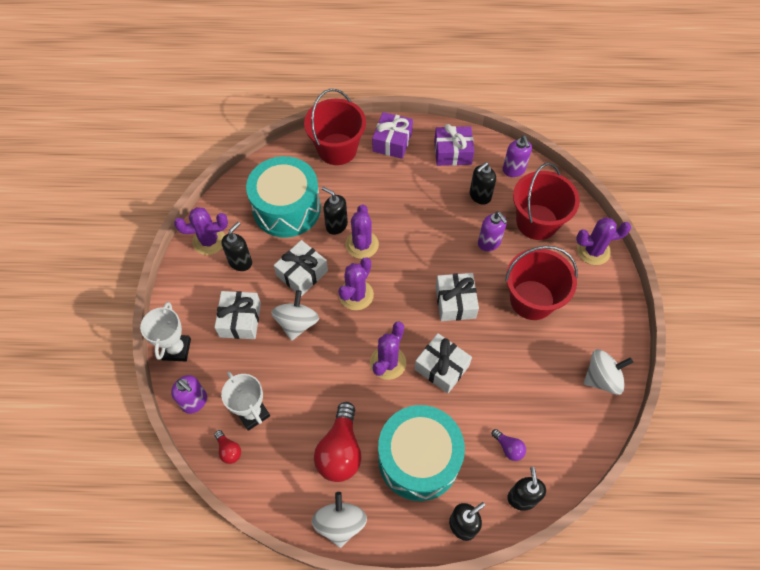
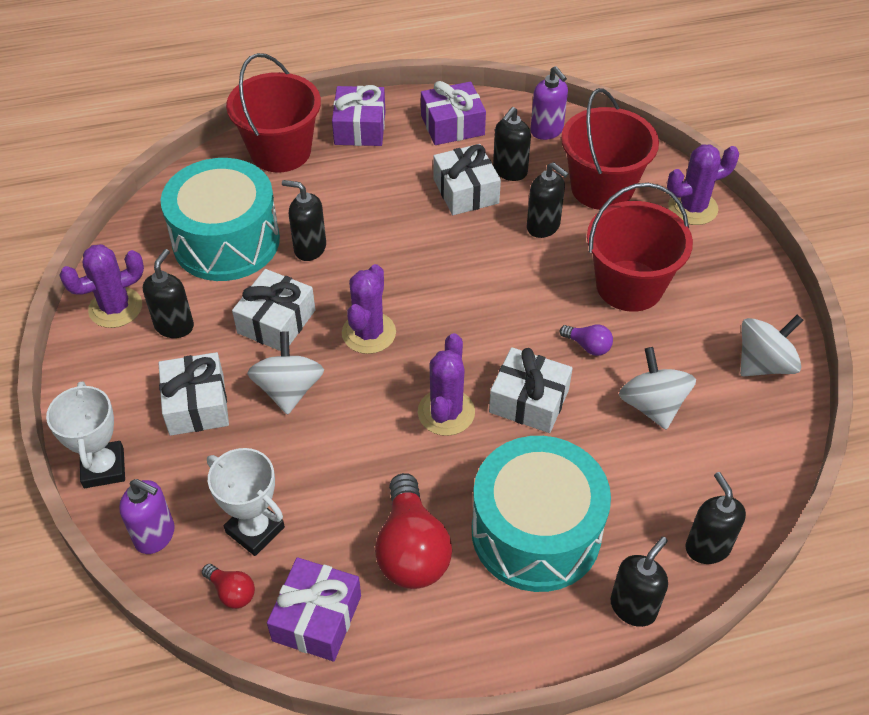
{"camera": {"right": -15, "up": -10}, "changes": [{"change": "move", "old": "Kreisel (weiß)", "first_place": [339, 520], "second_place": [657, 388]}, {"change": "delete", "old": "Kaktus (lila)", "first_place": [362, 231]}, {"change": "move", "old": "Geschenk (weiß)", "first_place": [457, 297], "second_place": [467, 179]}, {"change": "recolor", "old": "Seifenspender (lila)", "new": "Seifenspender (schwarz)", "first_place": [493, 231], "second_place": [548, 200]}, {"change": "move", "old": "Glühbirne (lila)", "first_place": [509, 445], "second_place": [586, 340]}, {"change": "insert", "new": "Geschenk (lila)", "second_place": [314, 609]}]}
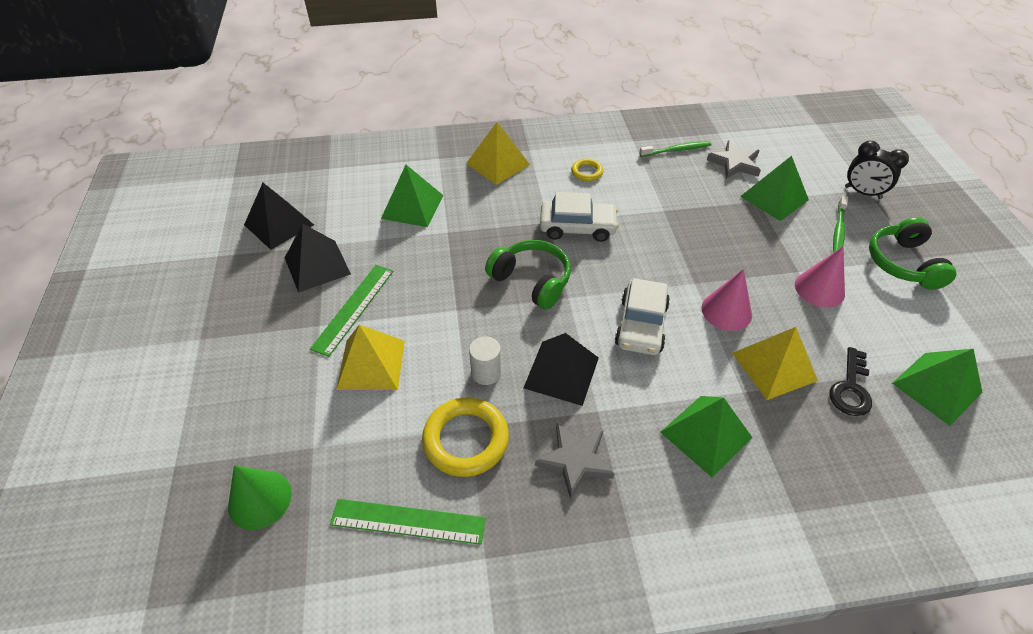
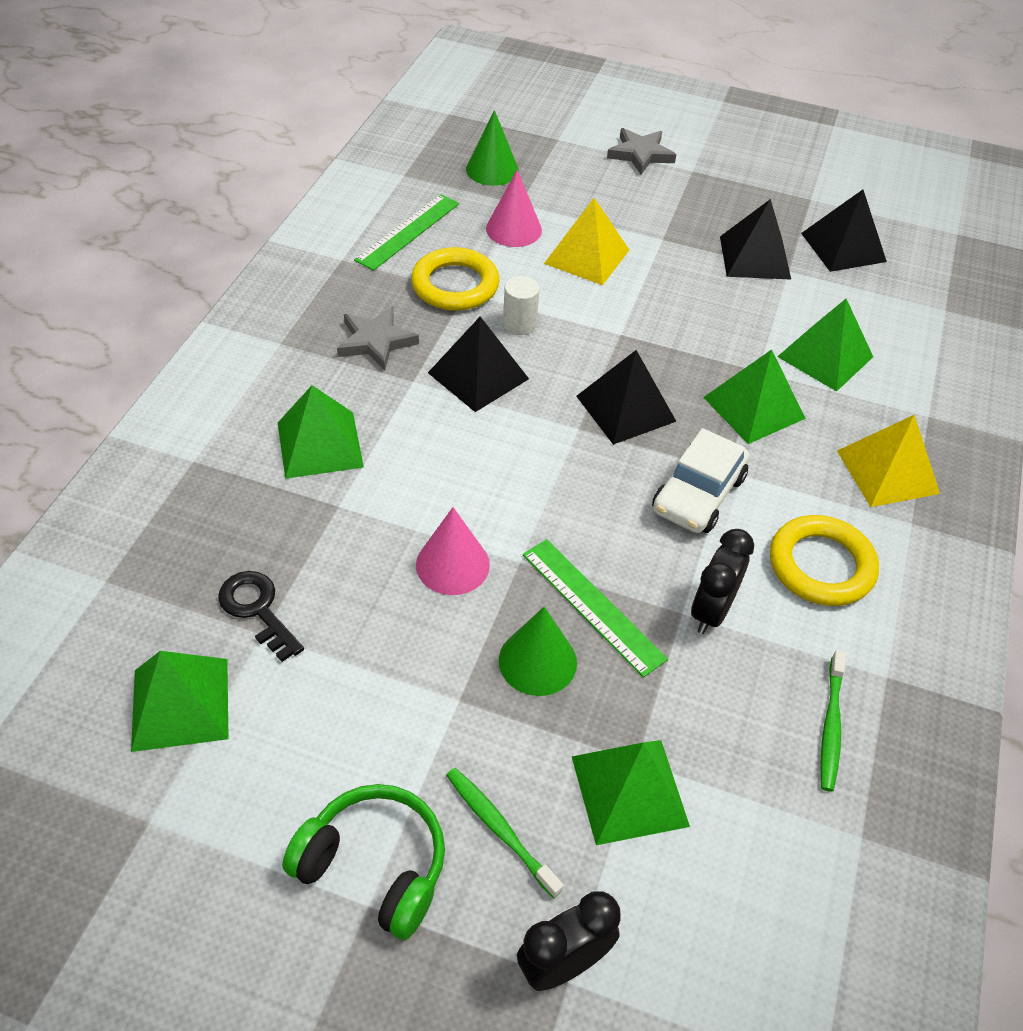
{"camera": {"right": 115, "up": 0}, "changes": [{"change": "move", "old": "Lineal (grün)", "first_place": [351, 311], "second_place": [595, 608]}, {"change": "replace", "old": "Kopfhörer (grün)", "new": "Pyramide (schwarz)", "first_place": [528, 275], "second_place": [626, 397]}, {"change": "resize", "old": "Ring (gelb)", "first_place": [587, 170], "second_place": [824, 560], "factor": 1.89}, {"change": "delete", "old": "Auto (weiß)", "first_place": [642, 316]}, {"change": "move", "old": "Stern (grau)", "first_place": [734, 160], "second_place": [641, 151]}, {"change": "delete", "old": "Pyramide (gelb)", "first_place": [775, 363]}, {"change": "move", "old": "Kegel (rosa)", "first_place": [820, 277], "second_place": [514, 208]}, {"change": "insert", "new": "Kegel (grün)", "second_place": [538, 651]}, {"change": "insert", "new": "Wecker (schwarz)", "second_place": [722, 581]}, {"change": "insert", "new": "Pyramide (grün)", "second_place": [754, 397]}]}
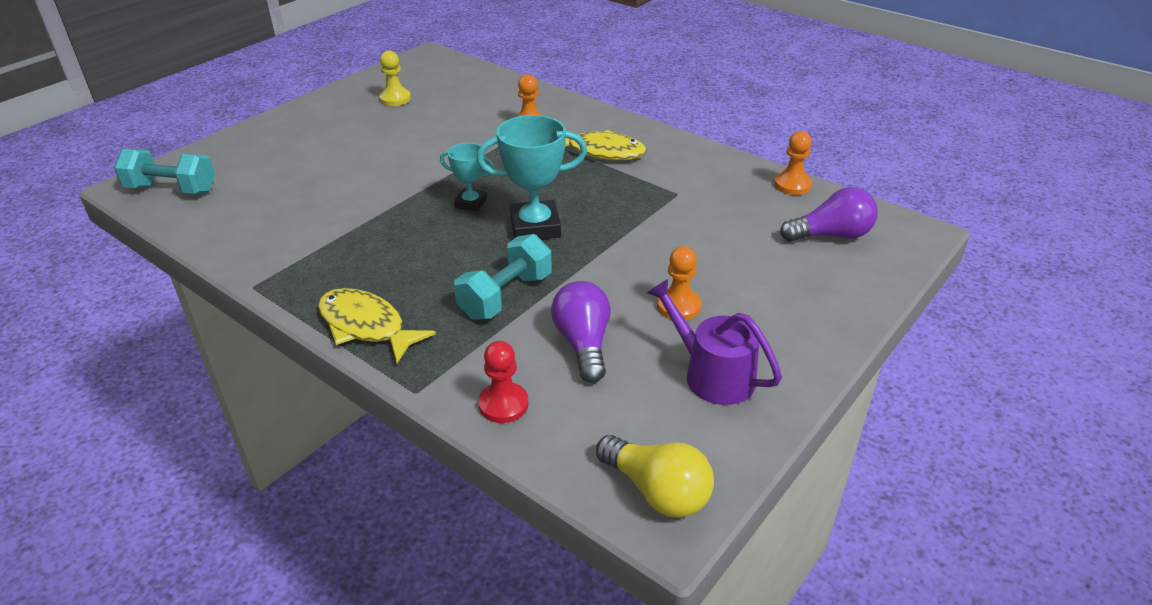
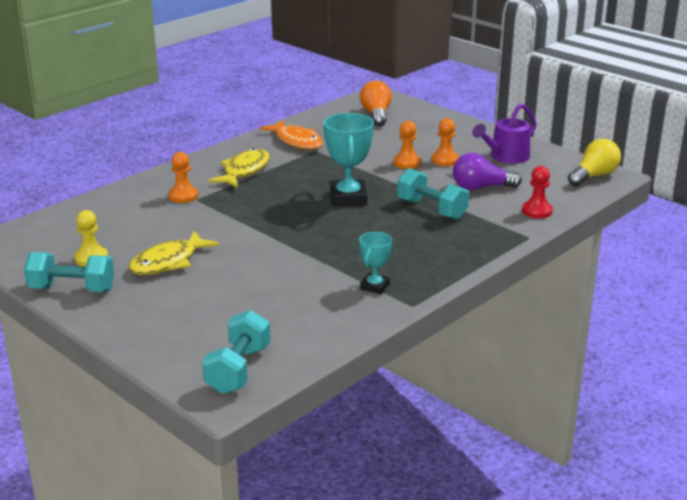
{"camera": {"right": -85, "up": -10}, "changes": [{"change": "move", "old": "Fisch (gelb)", "first_place": [377, 325], "second_place": [174, 253]}, {"change": "move", "old": "Pokal (türkis)", "first_place": [467, 177], "second_place": [375, 263]}, {"change": "move", "old": "Bauer (orange)", "first_place": [793, 163], "second_place": [407, 145]}, {"change": "recolor", "old": "Glühbirne (lila)", "new": "Glühbirne (orange)", "first_place": [829, 214], "second_place": [376, 103]}, {"change": "insert", "new": "Hantel (türkis)", "second_place": [69, 272]}, {"change": "insert", "new": "Fisch (orange)", "second_place": [291, 134]}]}
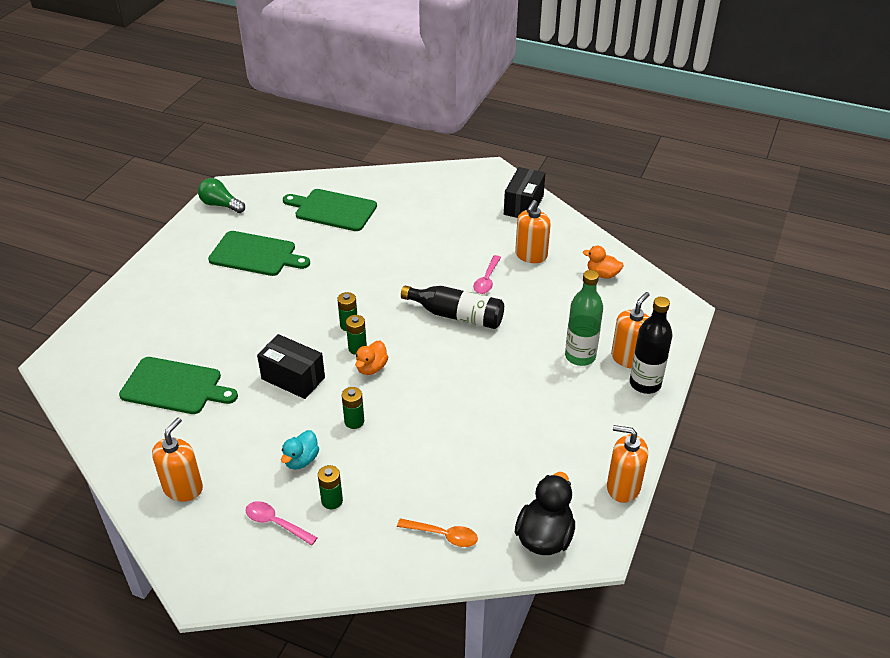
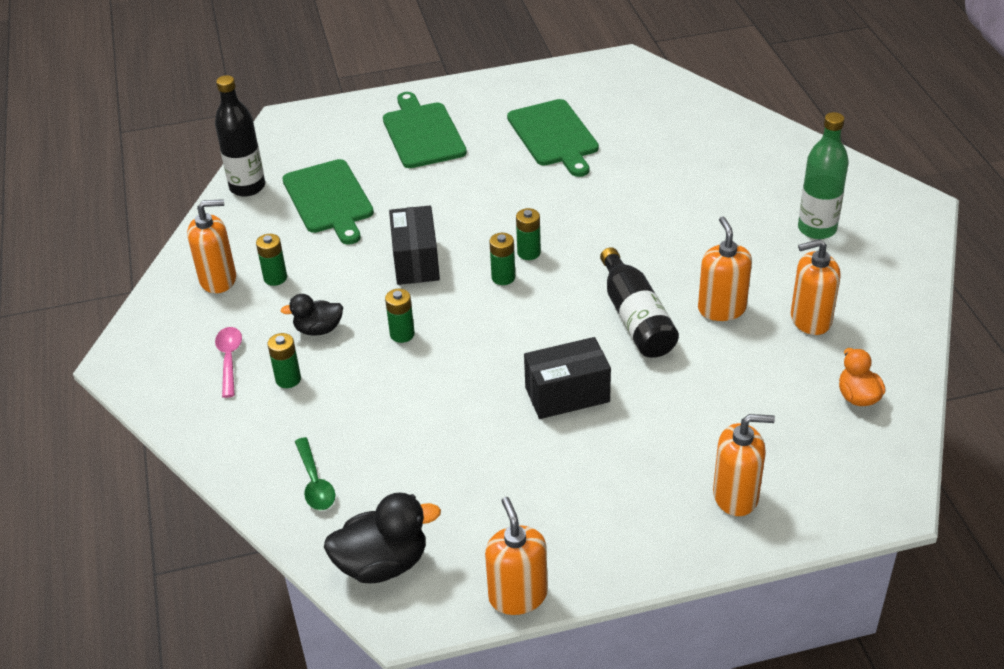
{"camera": {"right": 55, "up": 0}, "changes": [{"change": "delete", "old": "Glühbirne (grün)", "first_place": [221, 195]}, {"change": "recolor", "old": "Ente (türkis)", "new": "Ente (schwarz)", "first_place": [300, 450], "second_place": [312, 315]}, {"change": "move", "old": "Schneidebrett (grün)", "first_place": [330, 210], "second_place": [425, 130]}, {"change": "delete", "old": "Ente (orange)", "first_place": [371, 358]}, {"change": "recolor", "old": "Löffel (orange)", "new": "Löffel (grün)", "first_place": [437, 532], "second_place": [315, 473]}, {"change": "replace", "old": "Löffel (rosa)", "new": "Seifenspender (orange)", "first_place": [487, 274], "second_place": [725, 268]}, {"change": "move", "old": "Schachtel (schwarz)", "first_place": [524, 192], "second_place": [567, 378]}, {"change": "move", "old": "Flasche (grün)", "first_place": [584, 318], "second_place": [823, 175]}, {"change": "move", "old": "Flasche (schwarz)", "first_place": [651, 345], "second_place": [240, 136]}, {"change": "insert", "new": "Batterie (grün)", "second_place": [271, 260]}]}
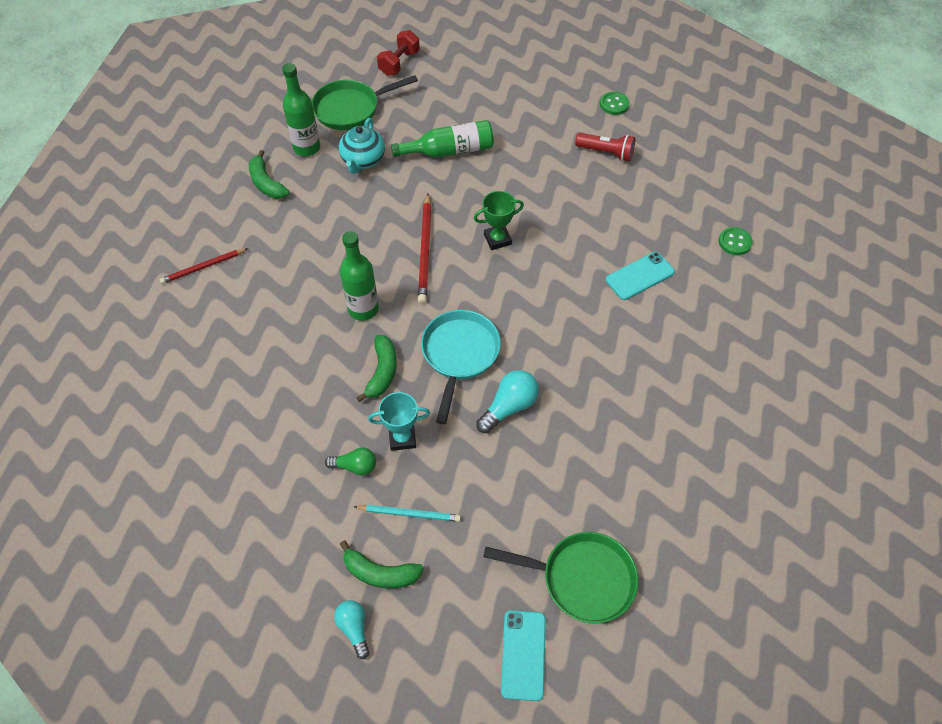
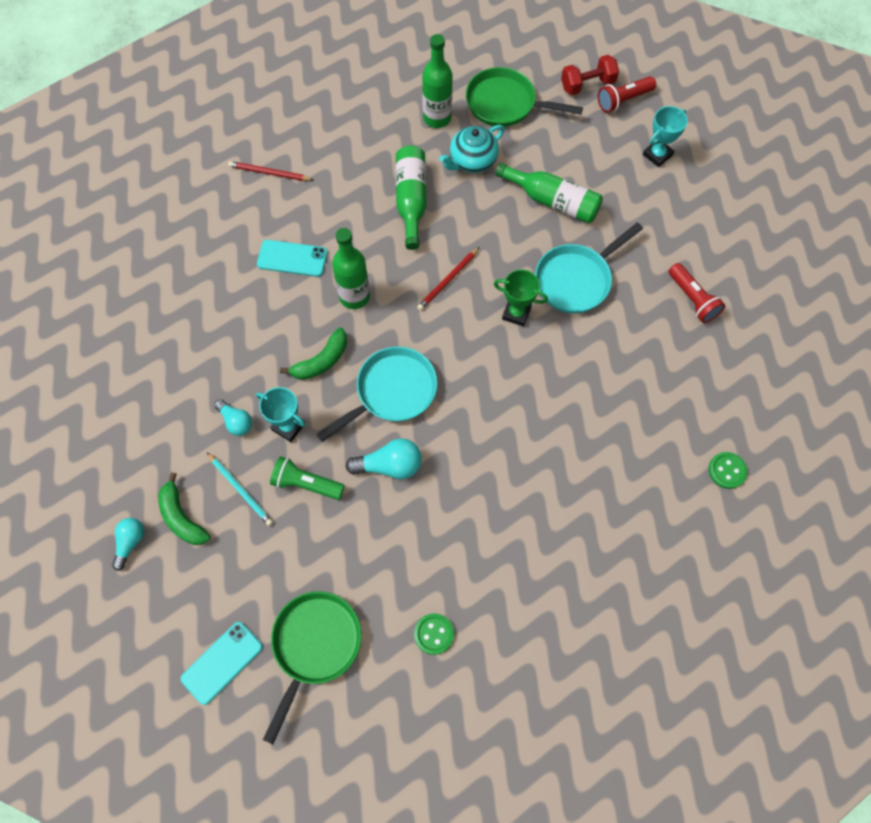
{"camera": {"right": 40, "up": 10}, "changes": [{"change": "delete", "old": "Banane (grün)", "first_place": [269, 174]}, {"change": "recolor", "old": "Glühbirne (grün)", "new": "Glühbirne (türkis)", "first_place": [350, 462], "second_place": [233, 417]}, {"change": "resize", "old": "Bleistift (rot)", "first_place": [425, 249], "second_place": [448, 279], "factor": 0.65}, {"change": "rotate", "old": "Pfanne (grün)", "first_place": [560, 577], "second_place": [312, 667], "degrees": -120}, {"change": "move", "old": "Knopf (grün)", "first_place": [615, 103], "second_place": [434, 634]}, {"change": "move", "old": "Handy (türkis)", "first_place": [640, 276], "second_place": [292, 258]}, {"change": "insert", "new": "Taschenlampe (grün)", "second_place": [307, 478]}, {"change": "insert", "new": "Flasche (grün)", "second_place": [411, 198]}, {"change": "insert", "new": "Pfanne (türkis)", "second_place": [589, 267]}, {"change": "insert", "new": "Taschenlampe (rot)", "second_place": [627, 94]}, {"change": "insert", "new": "Pokal (türkis)", "second_place": [665, 136]}]}
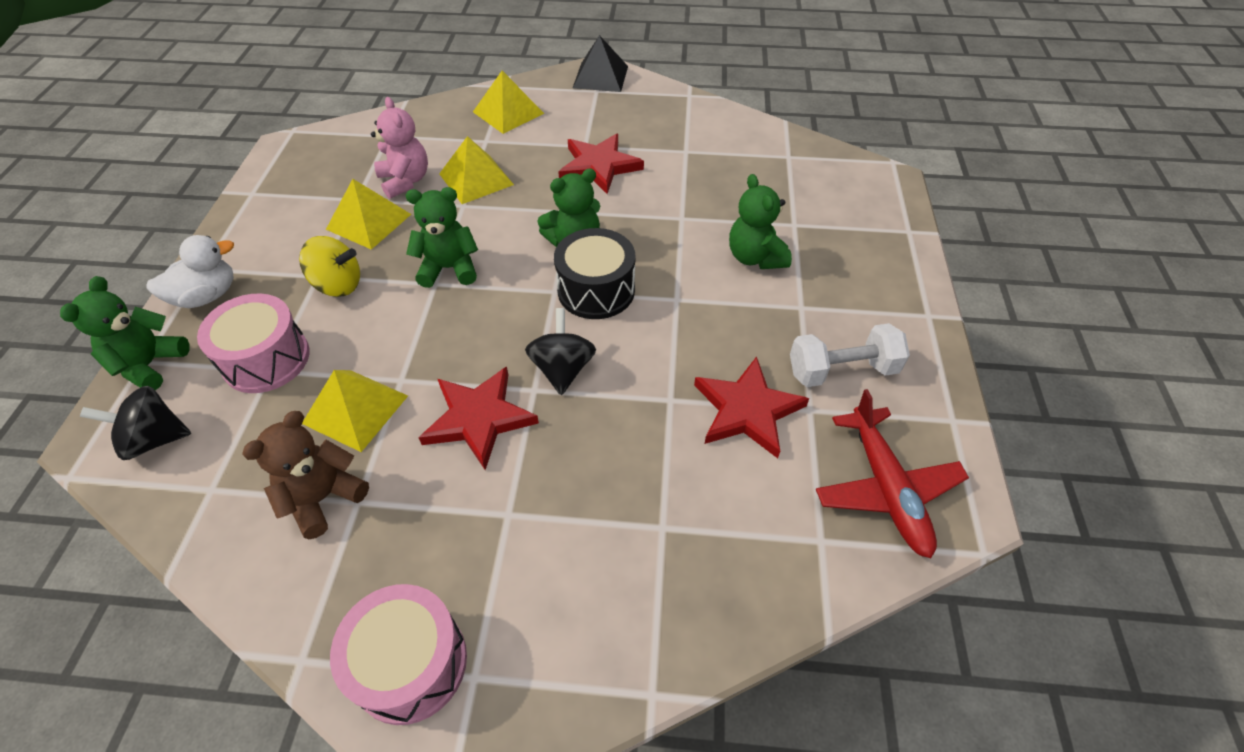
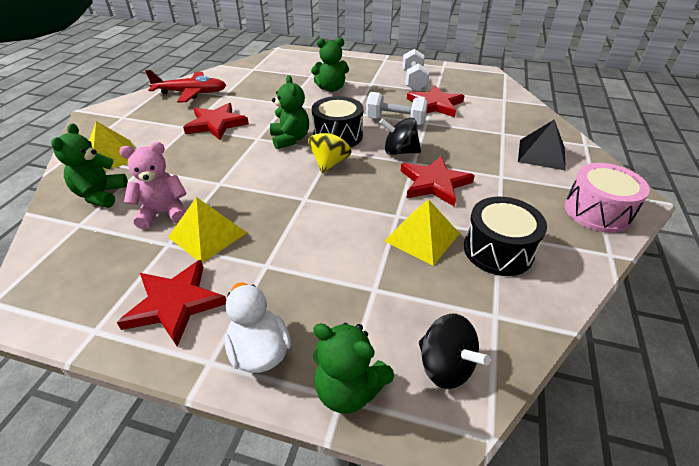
{"camera": {"right": -80, "up": -10}, "changes": [{"change": "rotate", "old": "Kreisel (schwarz)", "first_place": [135, 423], "second_place": [454, 351], "degrees": -45}, {"change": "delete", "old": "Trommel (rosa)", "first_place": [253, 343]}, {"change": "replace", "old": "Teddybär (braun)", "new": "Trommel (schwarz)", "first_place": [305, 475], "second_place": [505, 236]}, {"change": "move", "old": "Kreisel (gelb)", "first_place": [329, 266], "second_place": [330, 147]}, {"change": "move", "old": "Teddybär (grün)", "first_place": [442, 237], "second_place": [89, 165]}, {"change": "delete", "old": "Pyramide (gelb)", "first_place": [476, 170]}, {"change": "move", "old": "Pyramide (schwarz)", "first_place": [600, 63], "second_place": [542, 145]}, {"change": "move", "old": "Flugzeug (rot)", "first_place": [892, 473], "second_place": [185, 86]}, {"change": "insert", "new": "Stern (rot)", "second_place": [171, 303]}, {"change": "insert", "new": "Hantel (weiß)", "second_place": [397, 108]}]}
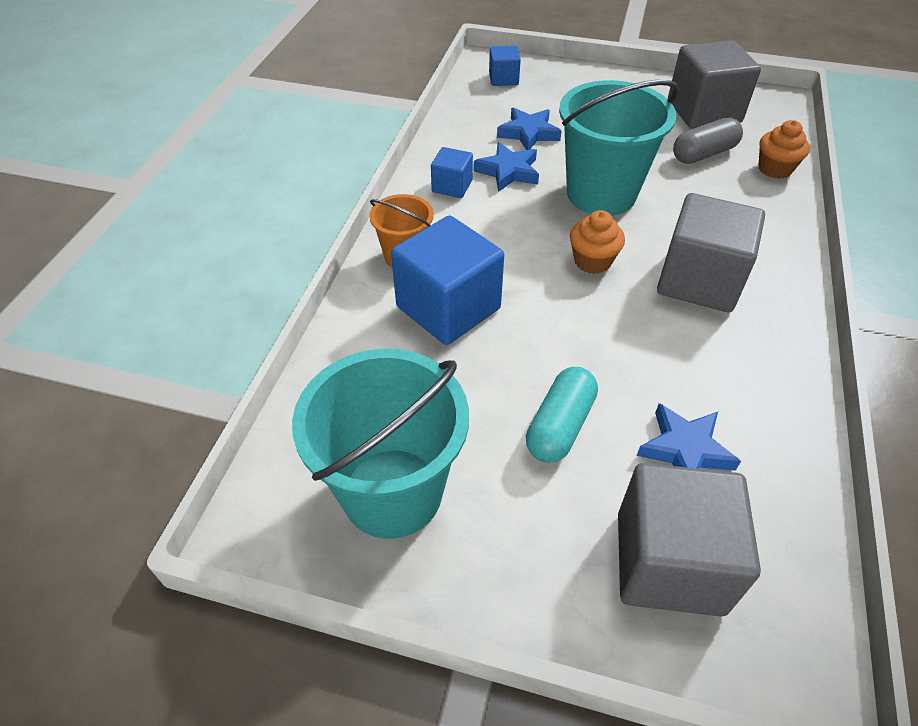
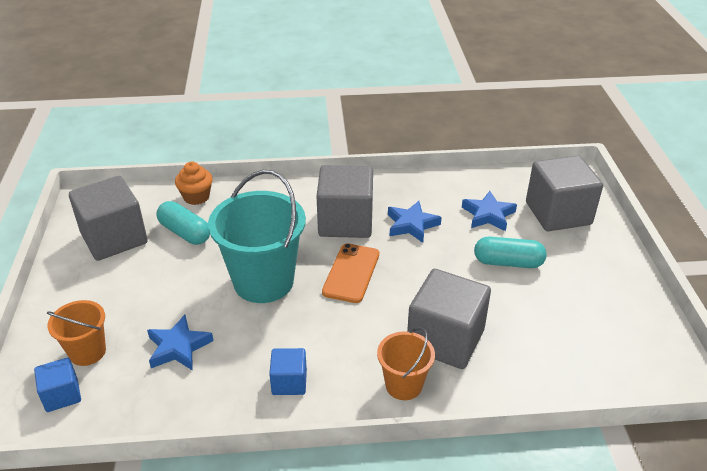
{"camera": {"right": -110, "up": -10}, "changes": [{"change": "delete", "old": "Eimer (türkis)", "first_place": [380, 444]}, {"change": "recolor", "old": "Kubus (blau)", "new": "Kubus (grau)", "first_place": [447, 280], "second_place": [449, 319]}, {"change": "move", "old": "Stern (blau)", "first_place": [506, 167], "second_place": [415, 222]}, {"change": "replace", "old": "Muffin (orange)", "new": "Handy (orange)", "first_place": [597, 242], "second_place": [350, 273]}, {"change": "recolor", "old": "Kapsel (grau)", "new": "Kapsel (türkis)", "first_place": [708, 140], "second_place": [183, 223]}, {"change": "insert", "new": "Eimer (orange)", "second_place": [76, 333]}]}
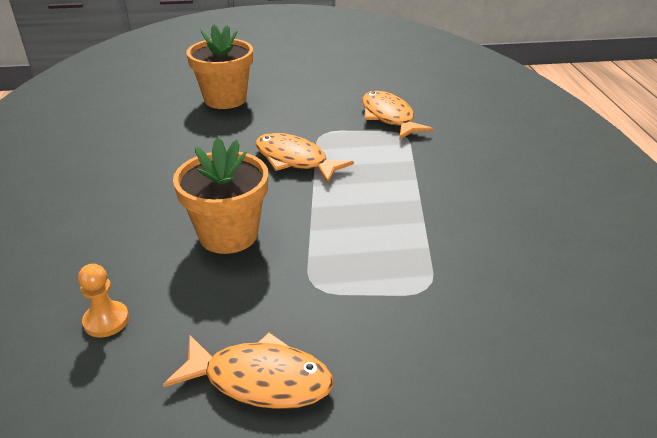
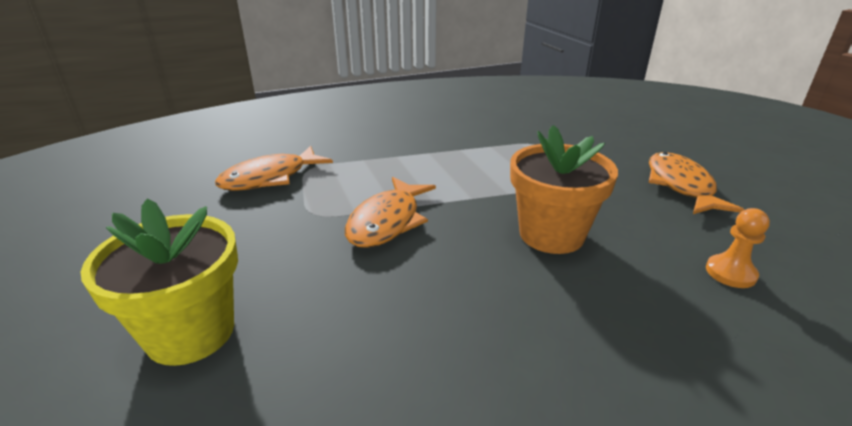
{"camera": {"right": -105, "up": -5}, "changes": [{"change": "recolor", "old": "Blumentopf (orange)", "new": "Blumentopf (gelb)", "first_place": [219, 66], "second_place": [159, 282]}]}
